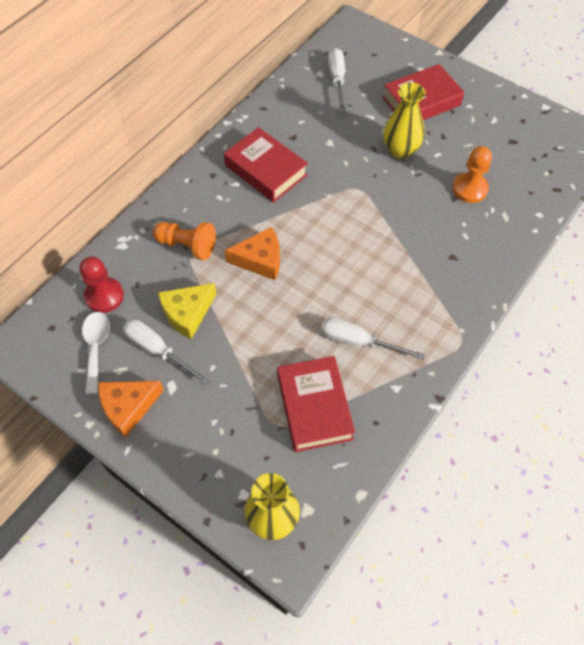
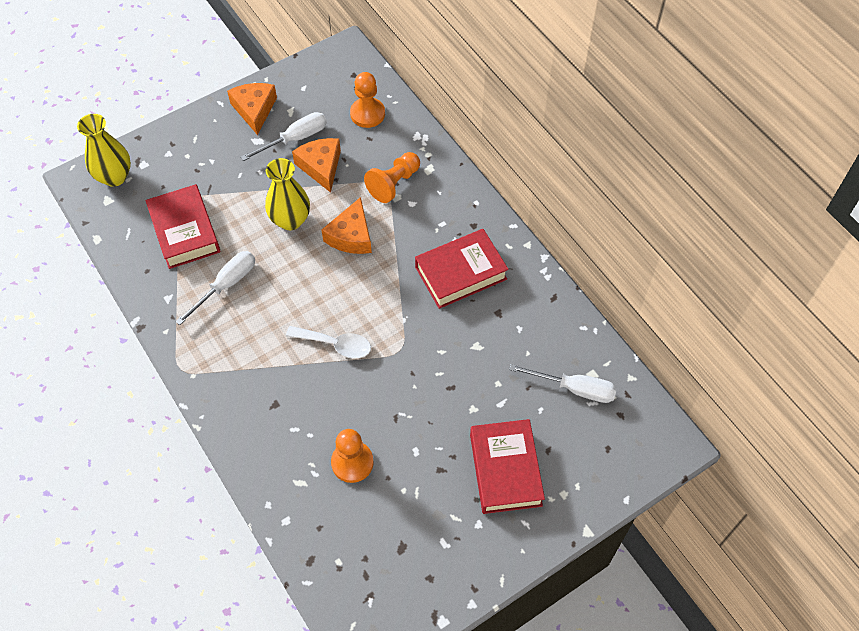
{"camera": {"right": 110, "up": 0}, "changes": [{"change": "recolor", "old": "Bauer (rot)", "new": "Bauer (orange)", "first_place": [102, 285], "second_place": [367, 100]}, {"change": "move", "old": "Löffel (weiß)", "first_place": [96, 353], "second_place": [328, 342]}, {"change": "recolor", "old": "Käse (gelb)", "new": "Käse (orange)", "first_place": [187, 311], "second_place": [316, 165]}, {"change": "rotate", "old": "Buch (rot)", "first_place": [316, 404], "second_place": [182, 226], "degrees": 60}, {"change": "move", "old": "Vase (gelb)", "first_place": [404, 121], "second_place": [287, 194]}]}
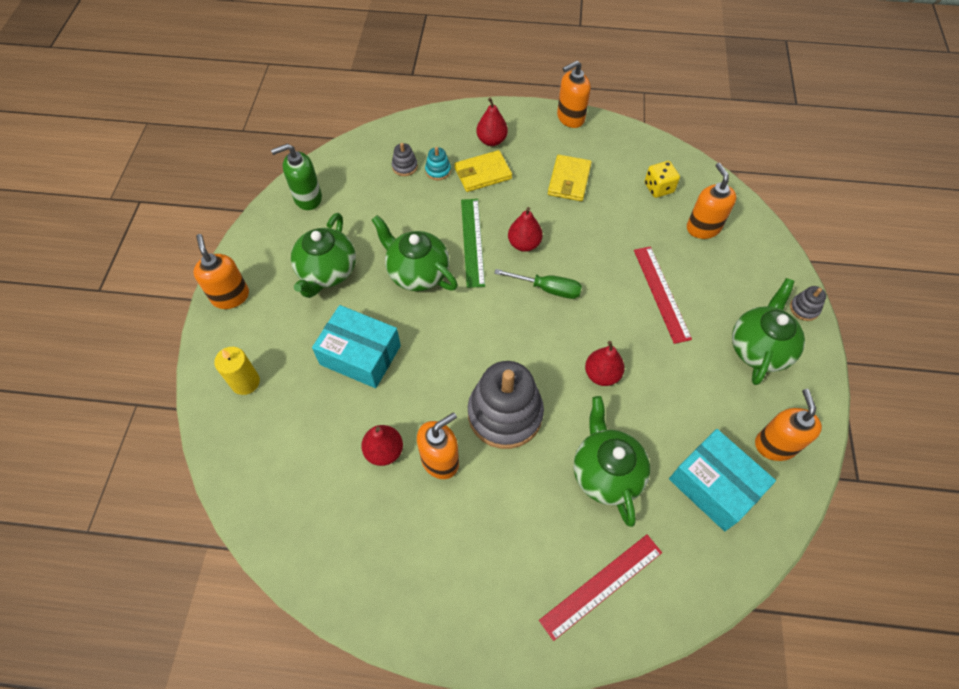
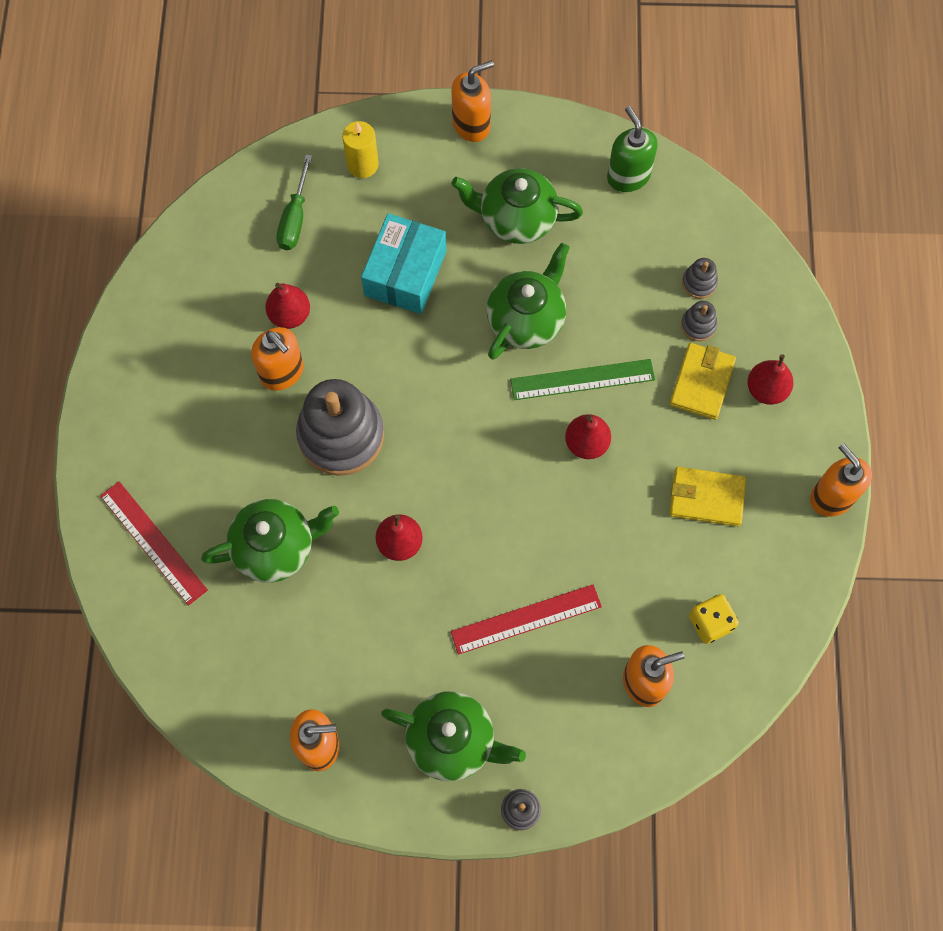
{"camera": {"right": 85, "up": 10}, "changes": [{"change": "recolor", "old": "Stapelspielzeug (türkis)", "new": "Stapelspielzeug (grau)", "first_place": [438, 163], "second_place": [699, 321]}, {"change": "rotate", "old": "Geldbörse (gelb)", "first_place": [483, 171], "second_place": [703, 381], "degrees": 45}, {"change": "move", "old": "Schraubenzieher (grün)", "first_place": [538, 284], "second_place": [294, 202]}, {"change": "delete", "old": "Schachtel (türkis)", "first_place": [722, 480]}]}
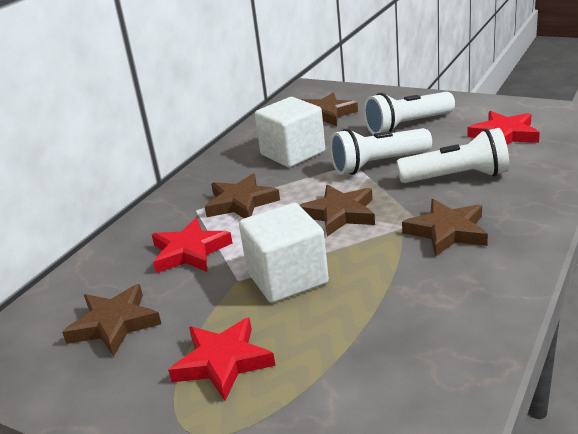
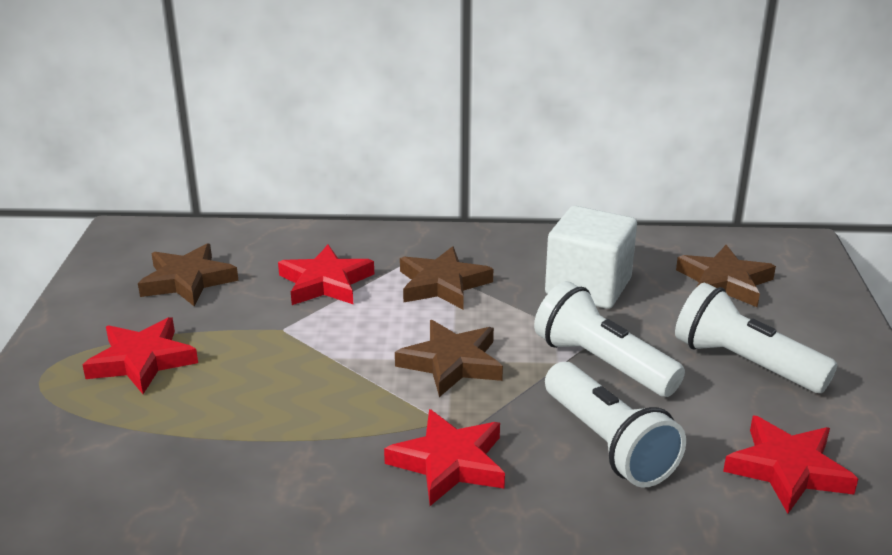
{"camera": {"right": 60, "up": 0}, "changes": [{"change": "delete", "old": "Kubus (weiß)", "first_place": [284, 253]}, {"change": "recolor", "old": "Stern (braun)", "new": "Stern (rot)", "first_place": [445, 228], "second_place": [444, 457]}]}
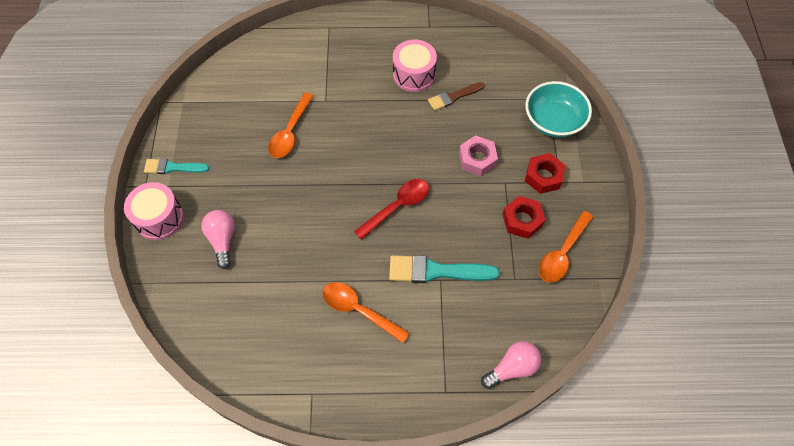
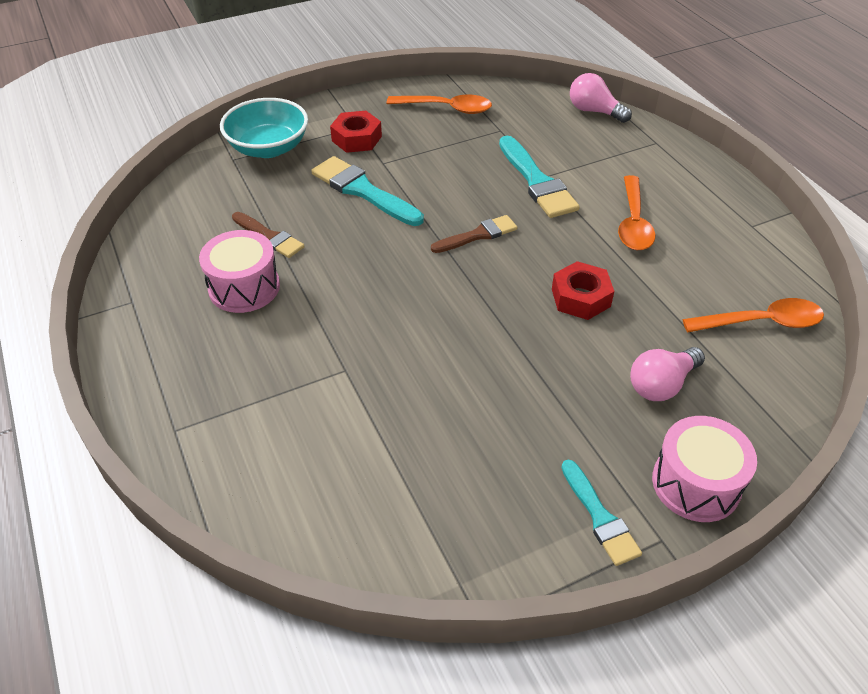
{"camera": {"right": -115, "up": -15}, "changes": [{"change": "move", "old": "Löffel (orange)", "first_place": [290, 125], "second_place": [753, 315]}, {"change": "replace", "old": "Löffel (rot)", "new": "Pinsel (braun)", "first_place": [391, 209], "second_place": [474, 234]}, {"change": "replace", "old": "Sechskantmutter (rosa)", "new": "Pinsel (türkis)", "first_place": [478, 155], "second_place": [367, 191]}, {"change": "move", "old": "Sechskantmutter (rot)", "first_place": [523, 217], "second_place": [583, 290]}]}
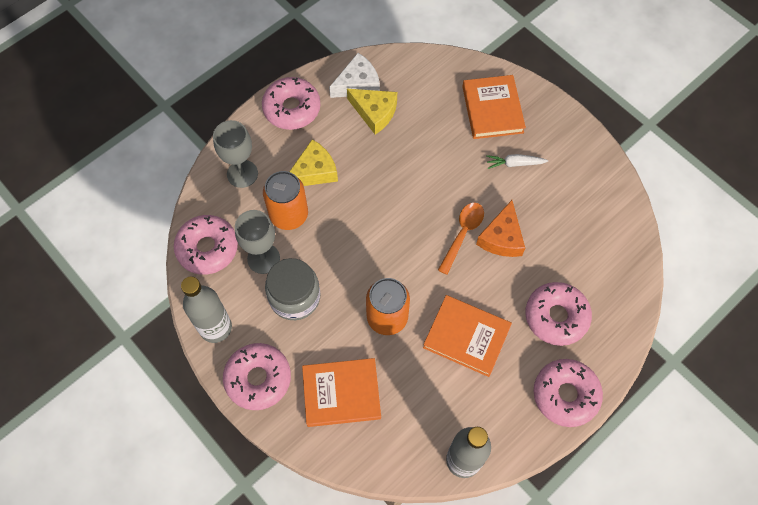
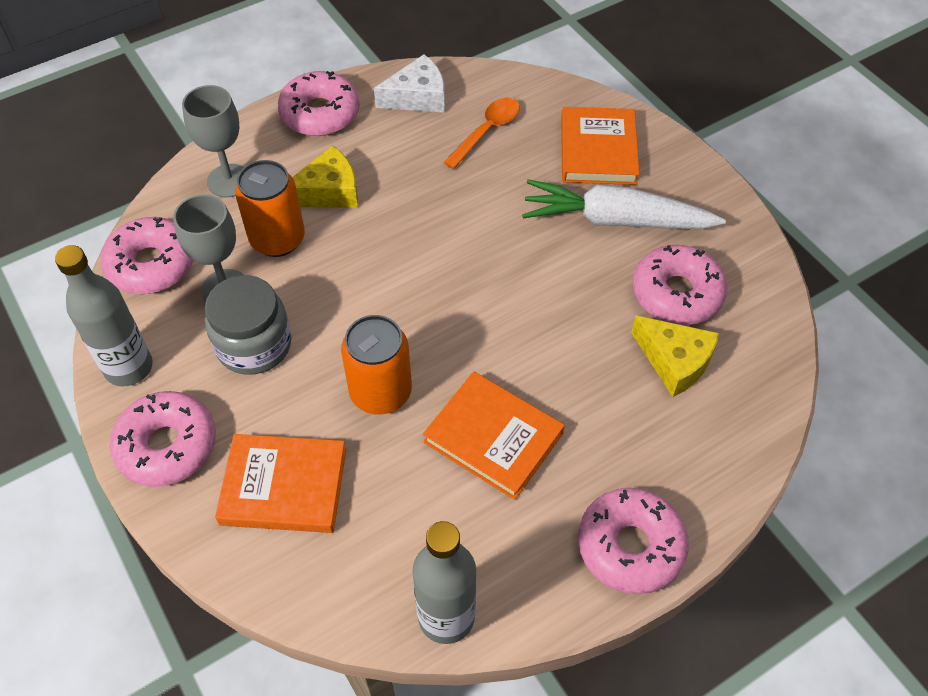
{"camera": {"right": 10, "up": -10}, "changes": [{"change": "move", "old": "Käse (gelb)", "first_place": [372, 111], "second_place": [675, 356]}, {"change": "move", "old": "Löffel (orange)", "first_place": [461, 239], "second_place": [481, 133]}, {"change": "delete", "old": "Käse (orange)", "first_place": [500, 228]}, {"change": "resize", "old": "Karotte (weiß)", "first_place": [517, 161], "second_place": [624, 204], "factor": 2.2}, {"change": "move", "old": "Donut (rosa)", "first_place": [558, 314], "second_place": [680, 285]}]}
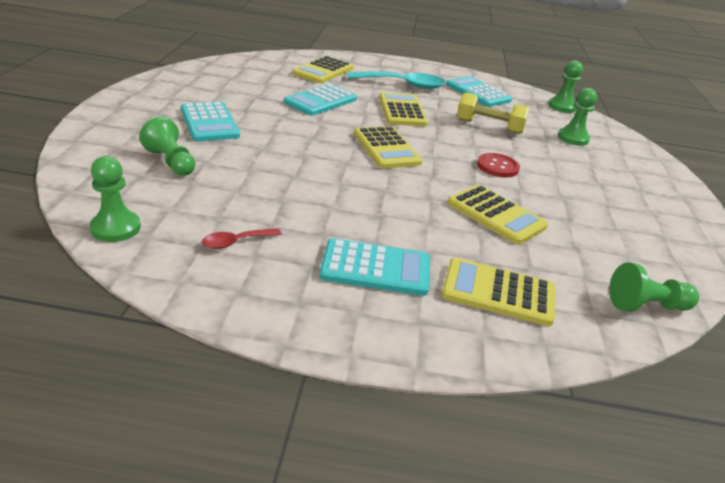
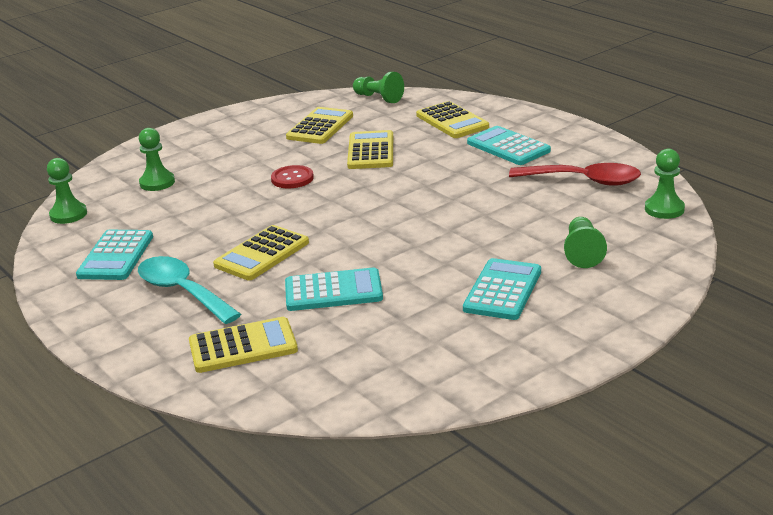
{"camera": {"right": -130, "up": -5}, "changes": [{"change": "resize", "old": "Löffel (rot)", "first_place": [242, 238], "second_place": [575, 174], "factor": 2.05}, {"change": "move", "old": "Taschenrechner (gelb)", "first_place": [388, 147], "second_place": [319, 125]}, {"change": "delete", "old": "Hantel (gelb)", "first_place": [493, 113]}]}
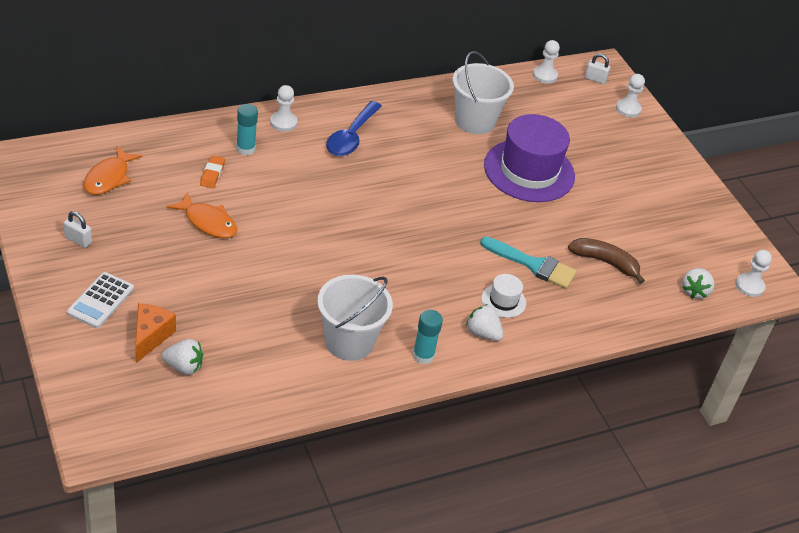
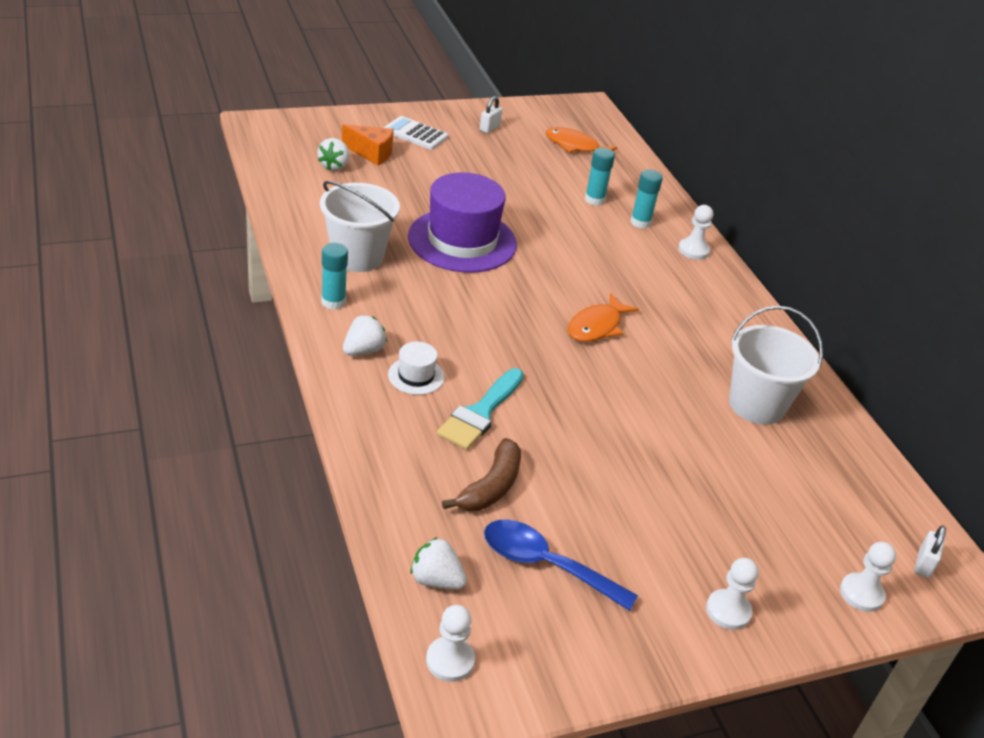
{"camera": {"right": 95, "up": -5}, "changes": [{"change": "move", "old": "Fisch (orange)", "first_place": [202, 215], "second_place": [603, 317]}, {"change": "replace", "old": "Radiergummi (orange)", "new": "Klebestift (türkis)", "first_place": [212, 171], "second_place": [600, 176]}, {"change": "move", "old": "Löffel (blau)", "first_place": [354, 128], "second_place": [561, 565]}, {"change": "move", "old": "Hut (lila)", "first_place": [529, 158], "second_place": [462, 223]}, {"change": "move", "old": "Bauer (weiß)", "first_place": [546, 62], "second_place": [732, 594]}]}
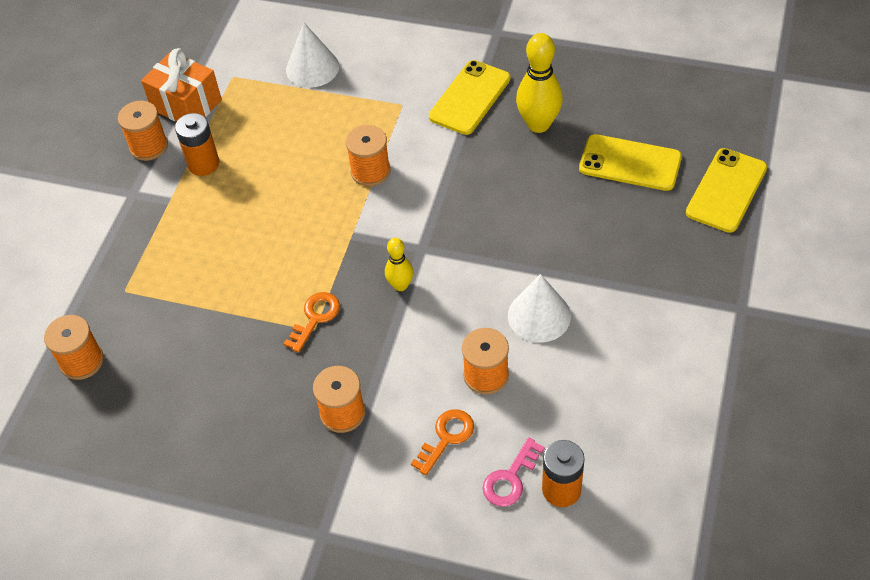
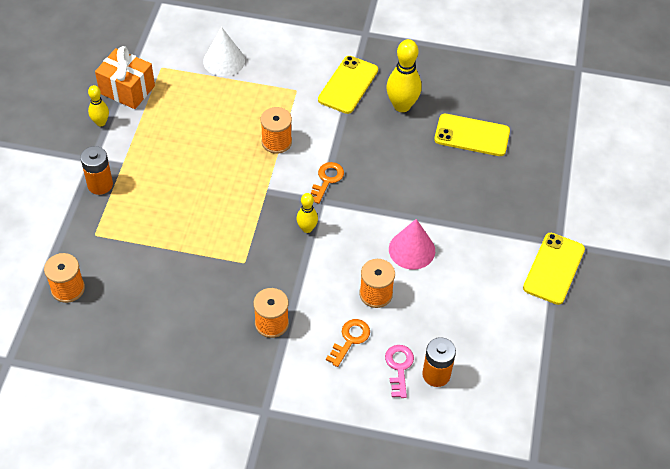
{"camera": {"right": -10, "up": 0}, "changes": [{"change": "replace", "old": "Garnrolle (orange)", "new": "Bowlingkegel (gelb)", "first_place": [143, 131], "second_place": [98, 105]}, {"change": "move", "old": "Batterie (orange)", "first_place": [197, 144], "second_place": [96, 170]}, {"change": "move", "old": "Schlüssel (orange)", "first_place": [312, 322], "second_place": [327, 183]}, {"change": "rotate", "old": "Schlüssel (rosa)", "first_place": [514, 471], "second_place": [399, 371], "degrees": 150}, {"change": "recolor", "old": "Kegel (weiß)", "new": "Kegel (rosa)", "first_place": [539, 308], "second_place": [412, 244]}, {"change": "move", "old": "Handy (gelb)", "first_place": [726, 190], "second_place": [554, 269]}]}
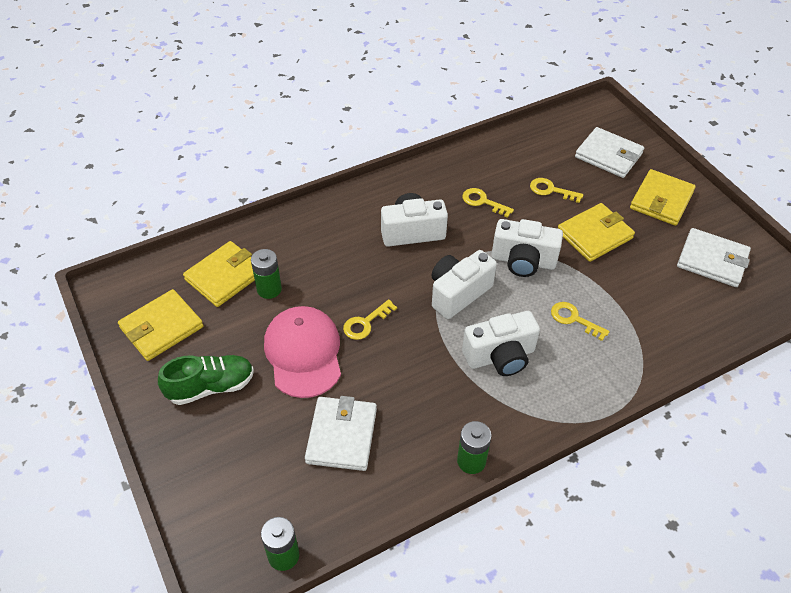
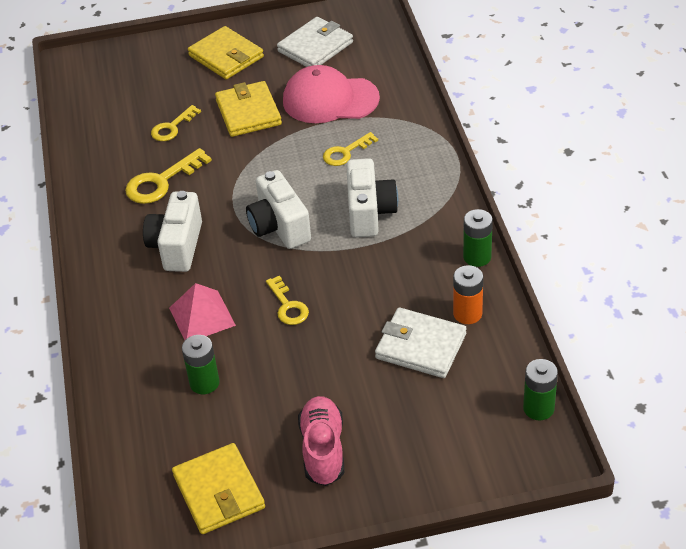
{"camera": {"right": -70, "up": -5}, "changes": [{"change": "recolor", "old": "Schuh (grün)", "new": "Schuh (rosa)", "first_place": [206, 380], "second_place": [321, 441]}, {"change": "delete", "old": "Geldbörse (gelb)", "first_place": [219, 274]}, {"change": "move", "old": "Kappe (rosa)", "first_place": [302, 352], "second_place": [331, 94]}, {"change": "resize", "old": "Schlüssel (gelb)", "first_place": [488, 203], "second_place": [168, 176], "factor": 1.53}, {"change": "delete", "old": "Kamera (weiß)", "first_place": [527, 248]}, {"change": "delete", "old": "Geldbörse (weiß)", "first_place": [609, 152]}, {"change": "insert", "new": "Pyramide (rosa)", "second_place": [202, 311]}, {"change": "insert", "new": "Batterie (orange)", "second_place": [468, 294]}]}
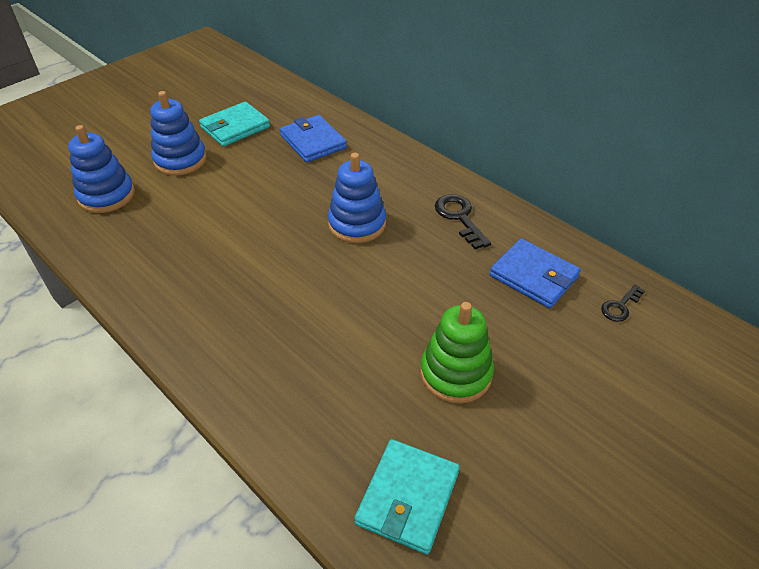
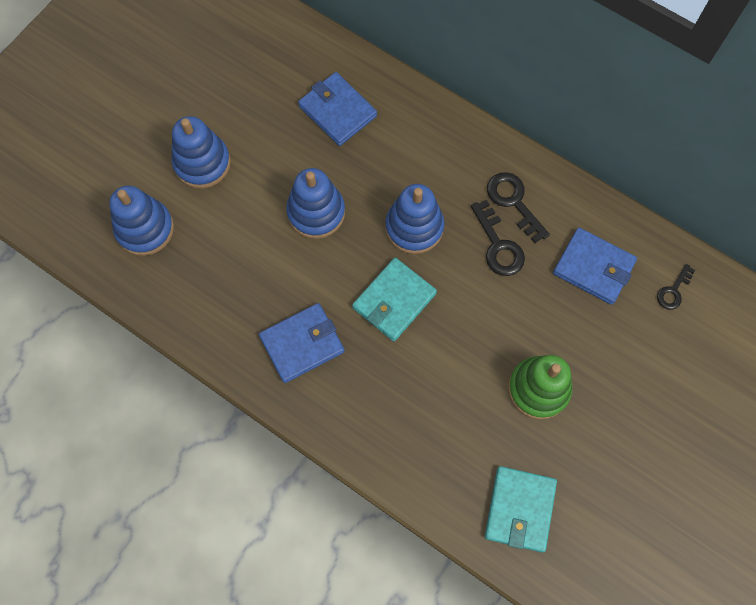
{"camera": {"right": -10, "up": 25}, "changes": [{"change": "move", "old": "Geldbörse (türkis)", "first_place": [234, 124], "second_place": [394, 299]}, {"change": "insert", "new": "Geldbörse (blau)", "second_place": [302, 343]}, {"change": "insert", "new": "Stapelspielzeug (blau)", "second_place": [315, 203]}, {"change": "insert", "new": "Schlüssel (schwarz)", "second_place": [498, 238]}]}
